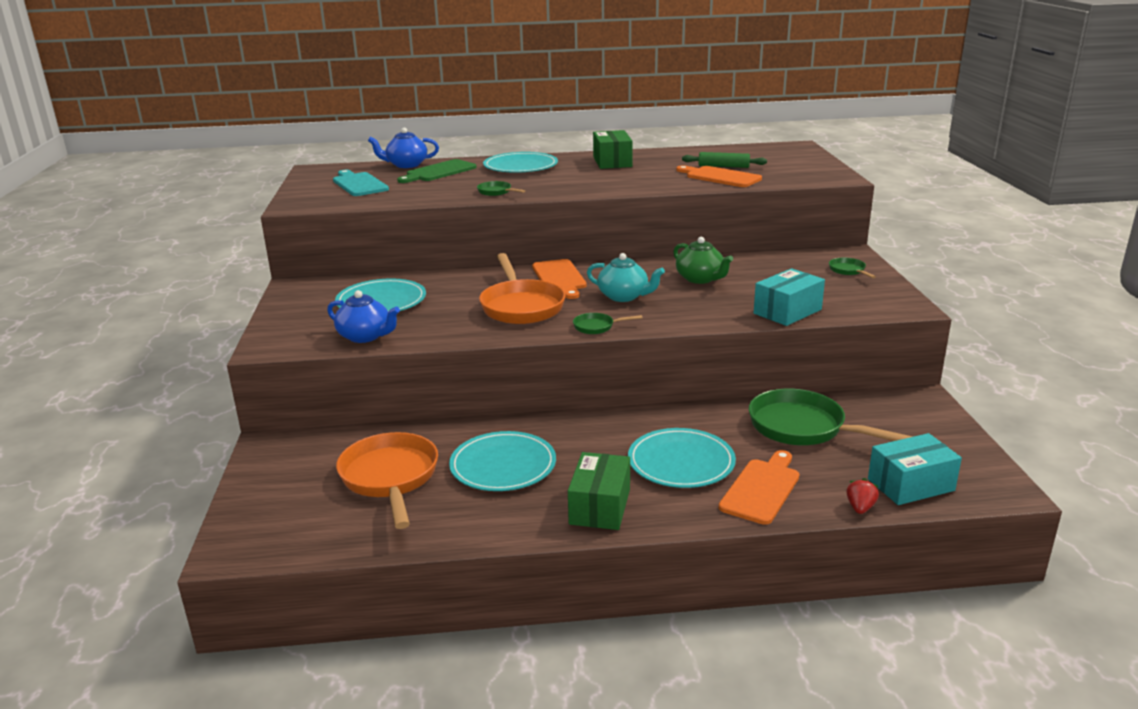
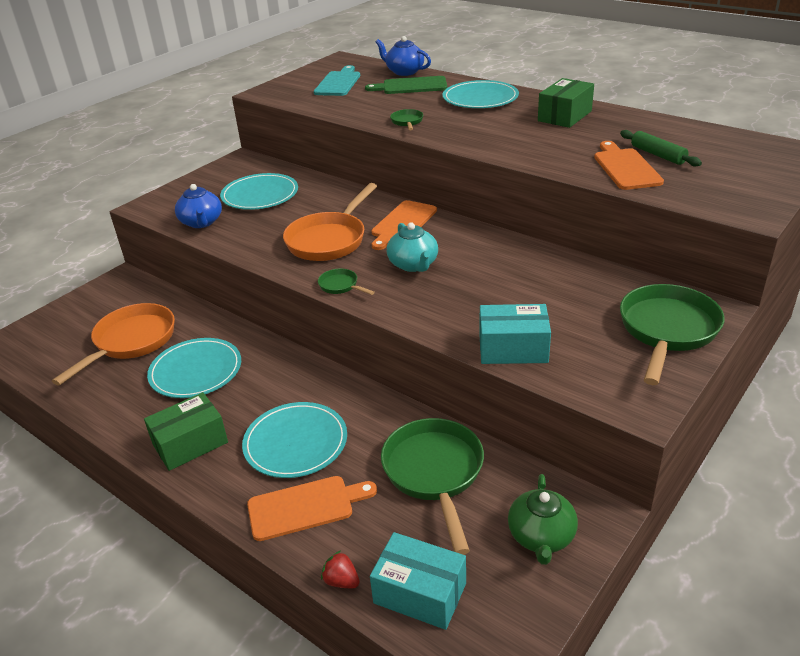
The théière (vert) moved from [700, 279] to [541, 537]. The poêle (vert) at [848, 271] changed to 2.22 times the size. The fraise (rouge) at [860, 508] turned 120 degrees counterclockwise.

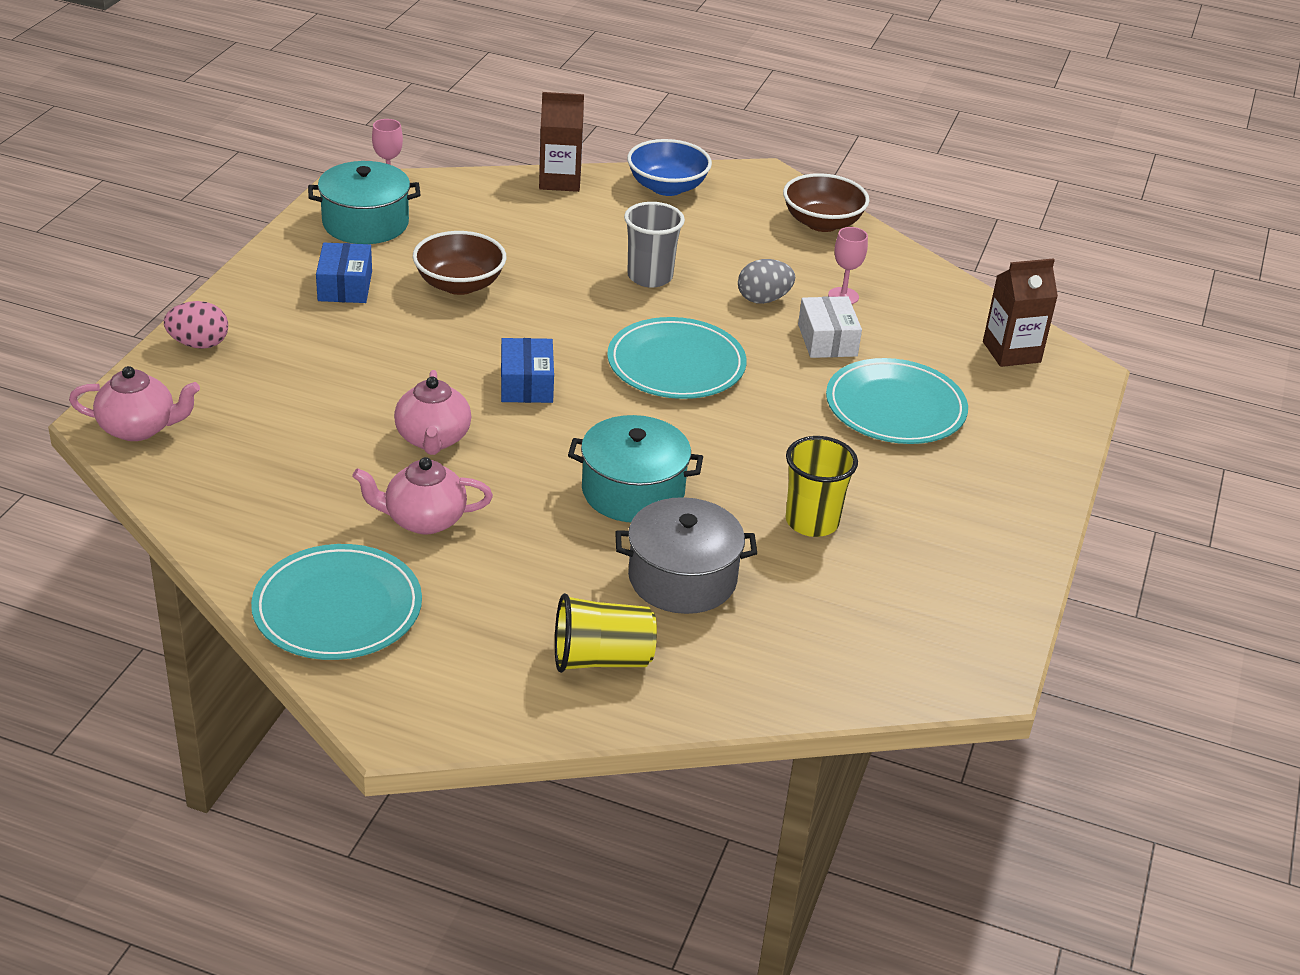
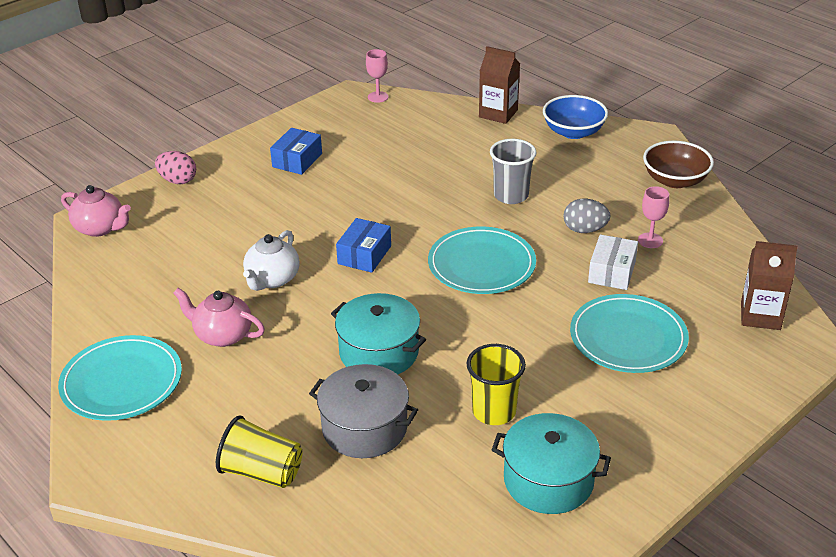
The marmite (turquoise) moved from [365, 223] to [548, 480]. The bol (marron) at [459, 284] disappeared. The théière (rose) at [433, 439] became the théière (blanc) at [272, 279].

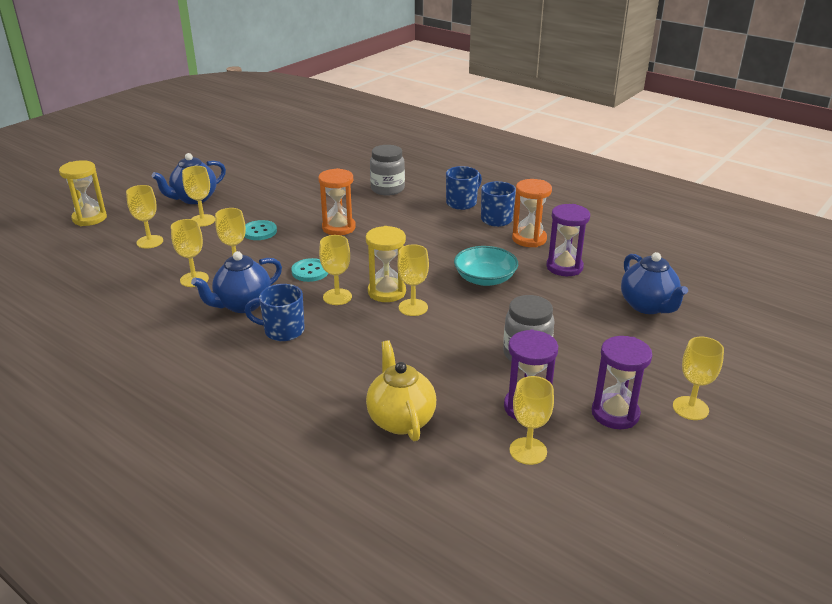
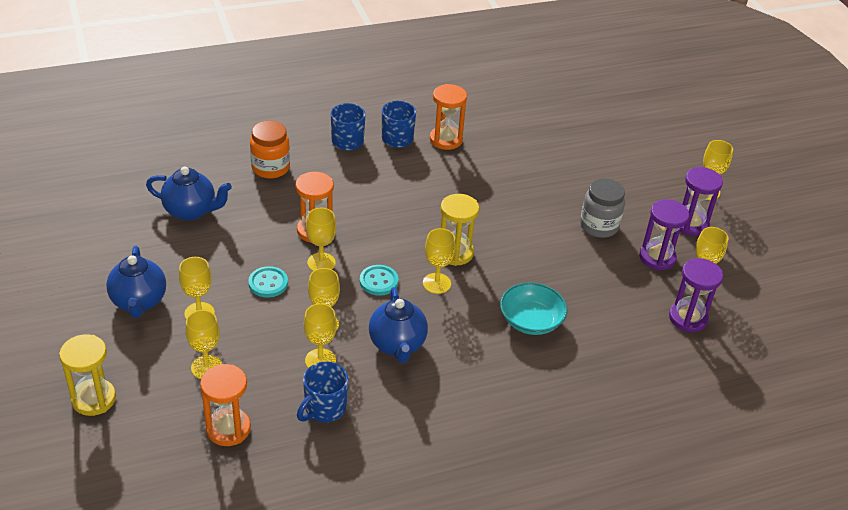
The bocal (gris) at [387, 189] became the bocal (orange) at [270, 168]. The sablier (violet) moved from [564, 267] to [688, 318]. The verre à pied (jaune) moved from [413, 307] to [321, 263]. The bol (turquoise) moved from [485, 279] to [531, 321]. The théière (bleu) moved from [648, 306] to [191, 211]. The tasse (bleu) moved from [282, 331] to [324, 408]. The théière (jaune) at [400, 420] disappeared. The sablier (orange) at [228, 429] appeared.

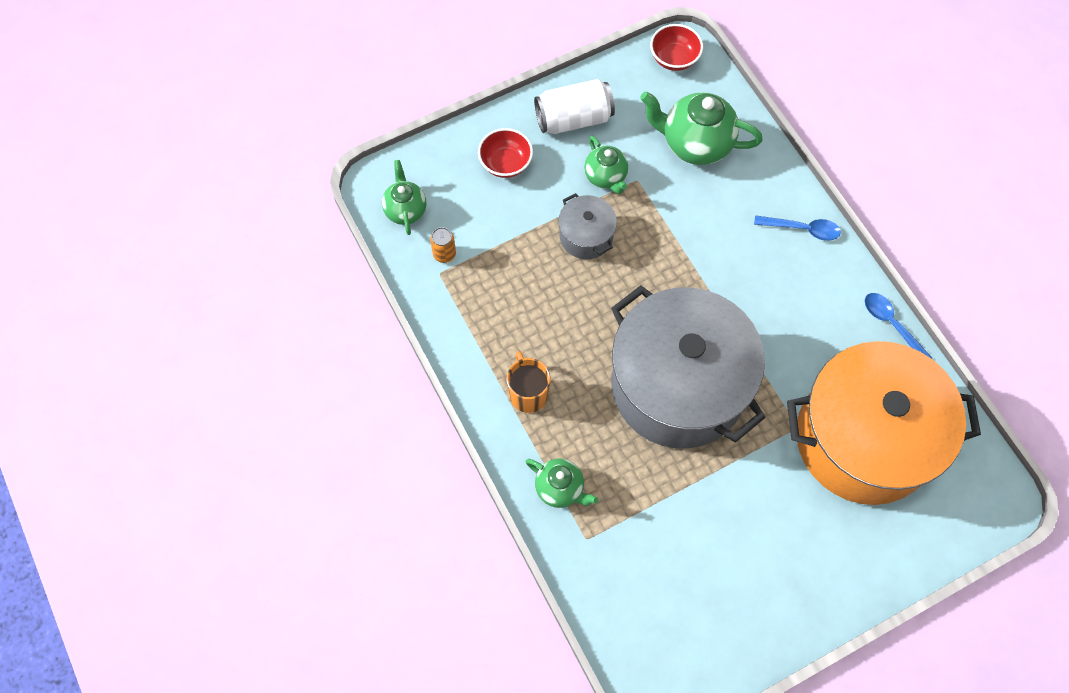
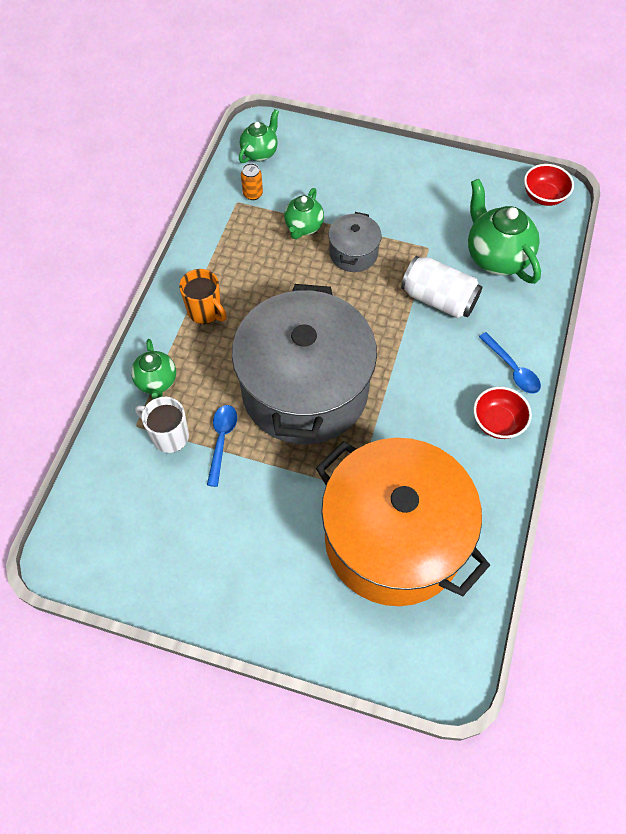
The canette (blanc) moved from [573, 119] to [438, 299]. The bol (rouge) moved from [505, 163] to [497, 422]. The théière (vert) moved from [606, 177] to [303, 227]. The cuillère (bleu) moved from [891, 324] to [221, 440]. The tasse (orange) at [528, 393] turned 105 degrees clockwise. The tasse (blanc) at [169, 436] appeared.

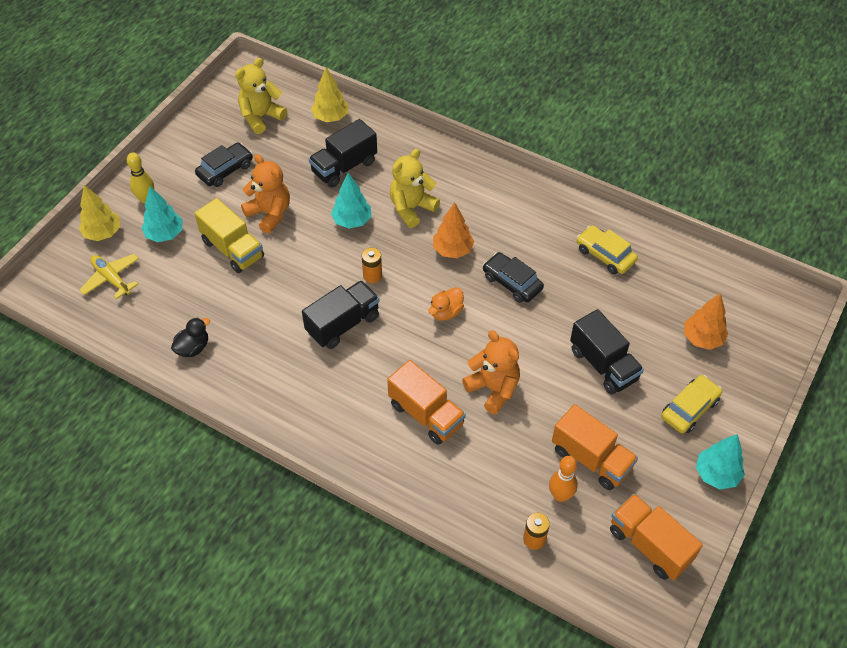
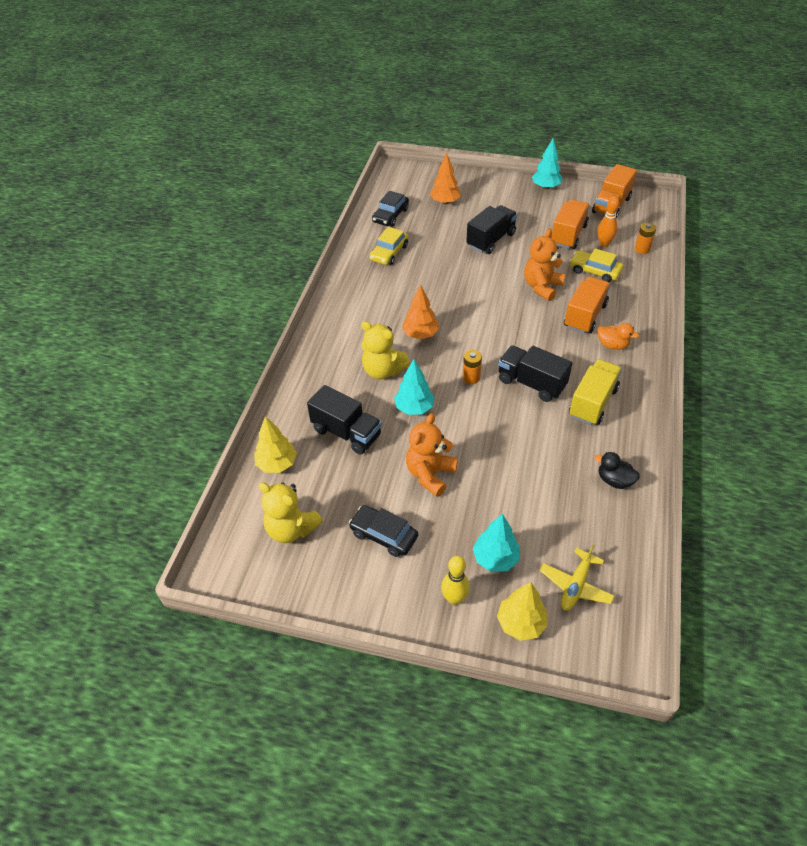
The camion (jaune) moved from [233, 249] to [592, 402]. The voiture (noir) moved from [512, 282] to [390, 215]. The canard (orange) moved from [446, 312] to [612, 345]. The voiture (jaune) moved from [689, 409] to [594, 271].

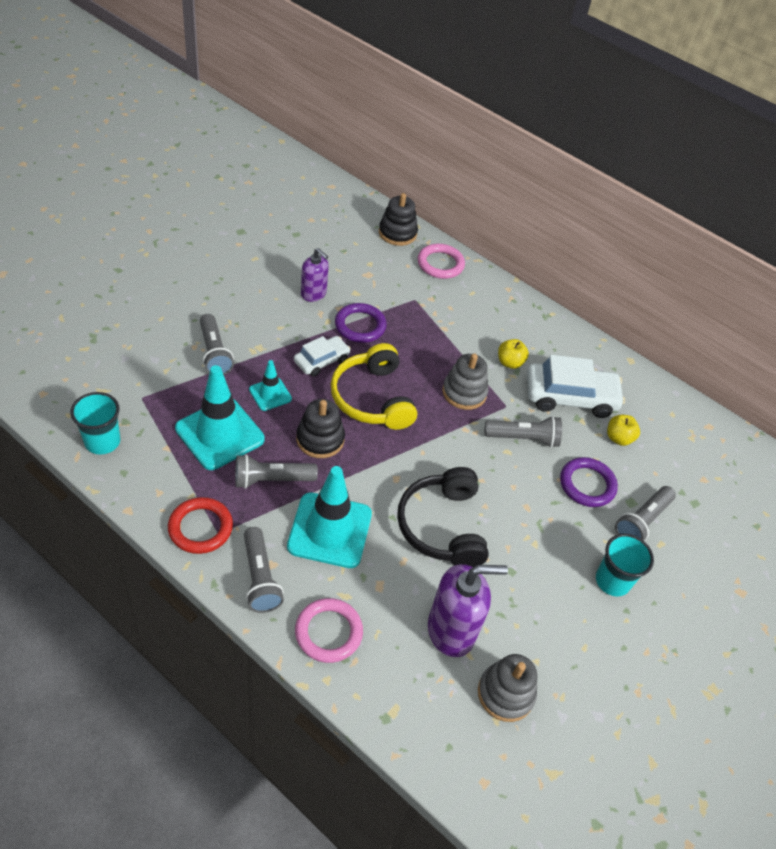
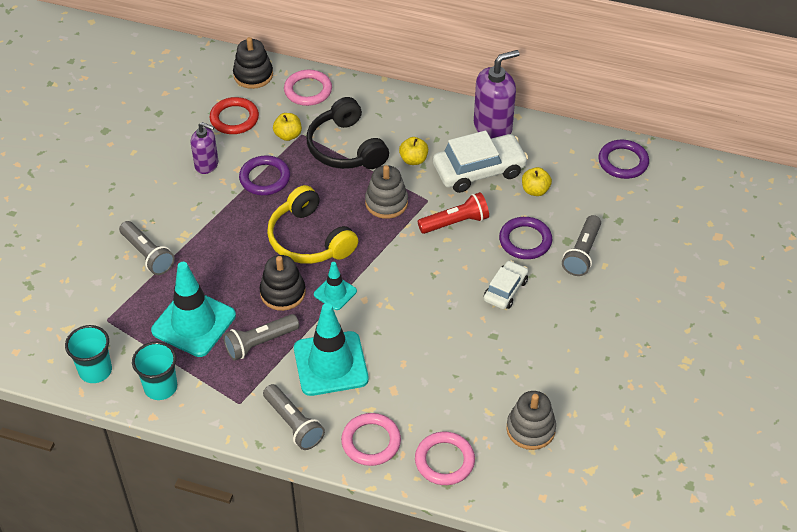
The voiture (blanc) moved from [321, 360] to [505, 290]. The cône de chantier (turquoise) moved from [270, 394] to [335, 293]. The lampe de poche (gris) at [523, 438] became the lampe de poche (rouge) at [455, 222]. The casque audio (noir) moved from [442, 526] to [346, 148]. The anneau (rouge) moved from [200, 528] to [234, 118]. The gobelet (turquoise) moved from [612, 581] to [160, 387]. The distributeur de savon (violet) moved from [451, 630] to [493, 127]. The pomme (jaune) at [288, 135] appeared. The anneau (violet) at [623, 162] appeared. The anneau (rose) at [444, 461] appeared.

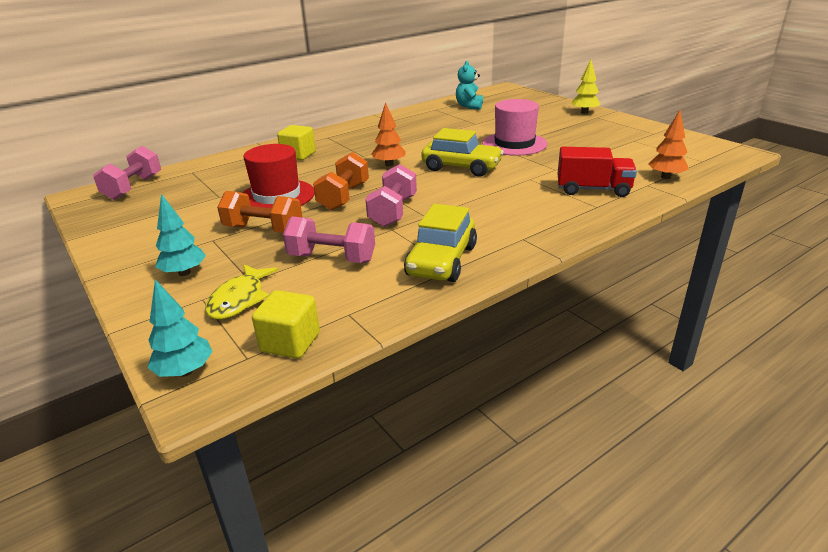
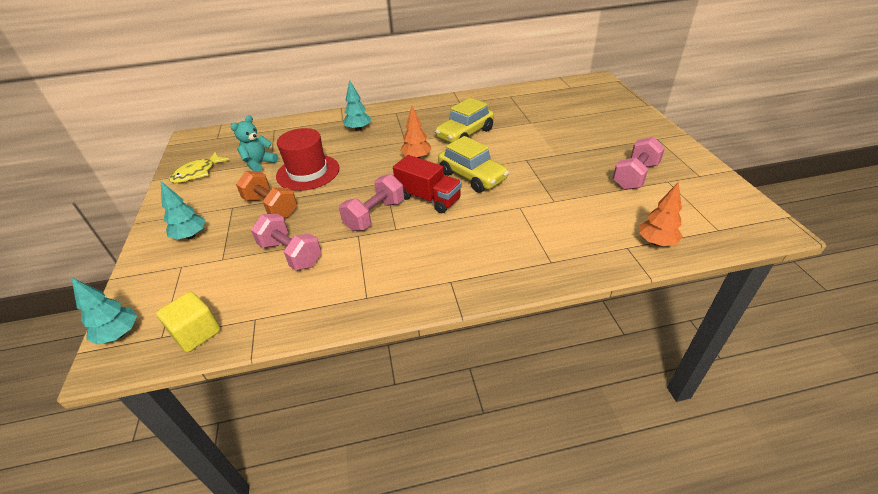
The arbre (jaune) at [584, 112] disappeared. The ours en peluche (turquoise) moved from [469, 106] to [259, 164]. The chapeau (rose) at [514, 144] disappeared. The cube (jaune) at [298, 155] was replaced by the arbre (turquoise) at [358, 129]. The haltère (rose) moved from [133, 187] to [635, 176]. The camion (rouge) moved from [593, 190] to [428, 198]. The haltère (orange) at [343, 197] disappeared. The voiture (jaune) moved from [441, 261] to [465, 134]. The poisson (jaune) moved from [239, 299] to [197, 173].

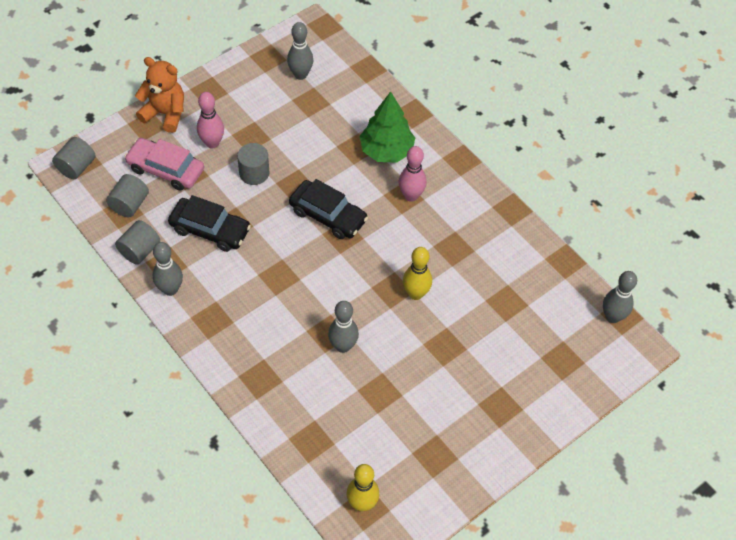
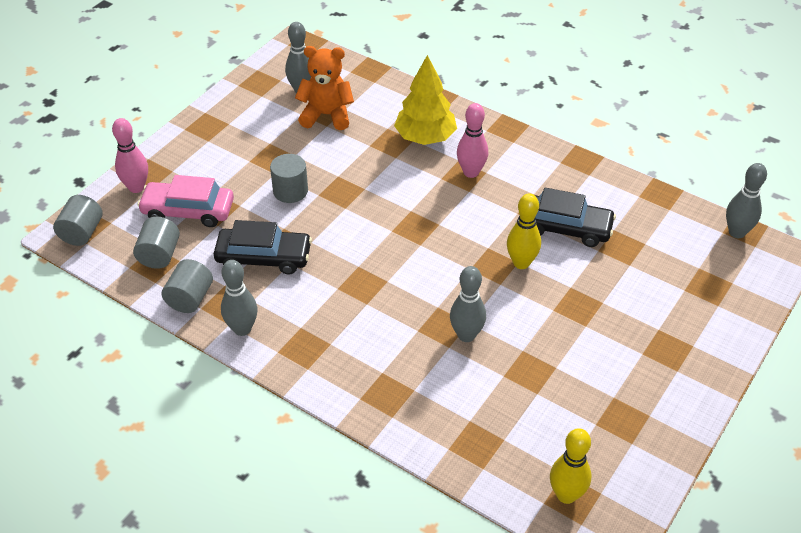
The ours en peluche (orange) moved from [165, 114] to [326, 115]. The quille (rose) moved from [212, 143] to [136, 187]. The arbre (vert) at [386, 151] became the arbre (jaune) at [425, 137]. The voiture (noir) moved from [328, 215] to [565, 227].

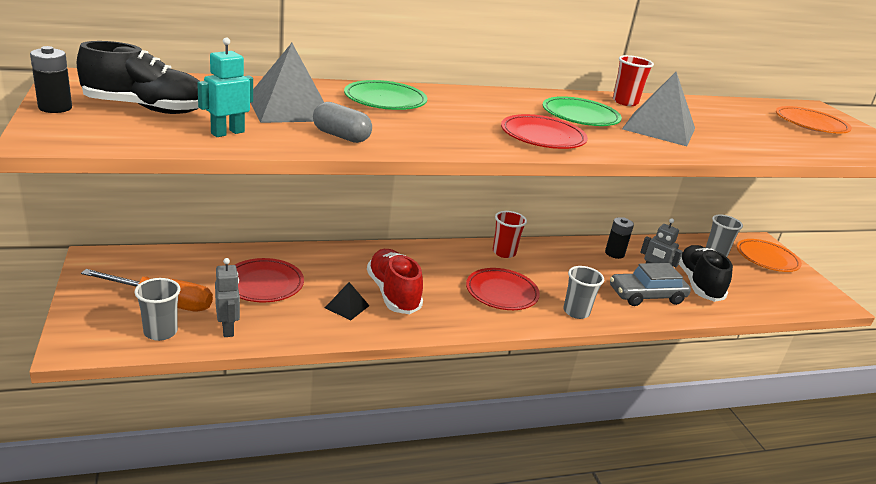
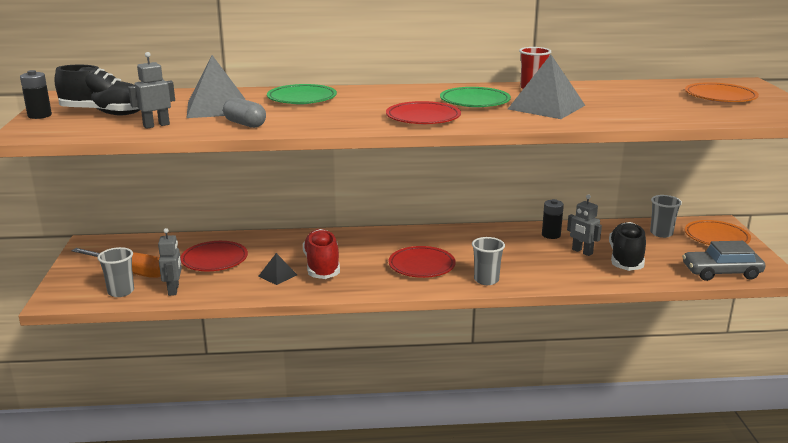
The robot (turquoise) at [227, 133] became the robot (gris) at [156, 125]. The gobelet (rouge) at [504, 252] disappeared. The voiture (gris) moved from [646, 295] to [721, 272].

